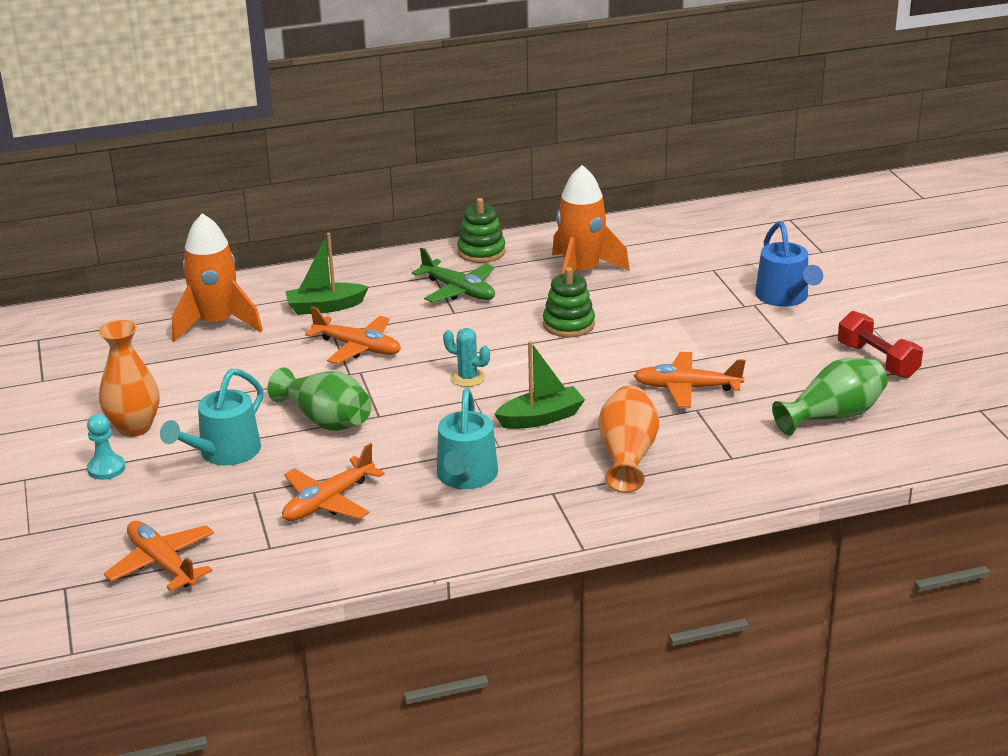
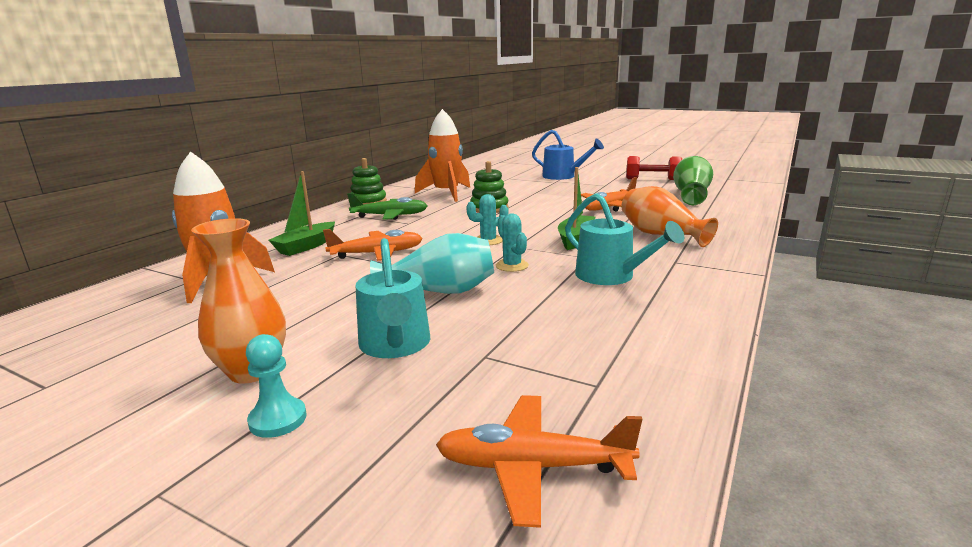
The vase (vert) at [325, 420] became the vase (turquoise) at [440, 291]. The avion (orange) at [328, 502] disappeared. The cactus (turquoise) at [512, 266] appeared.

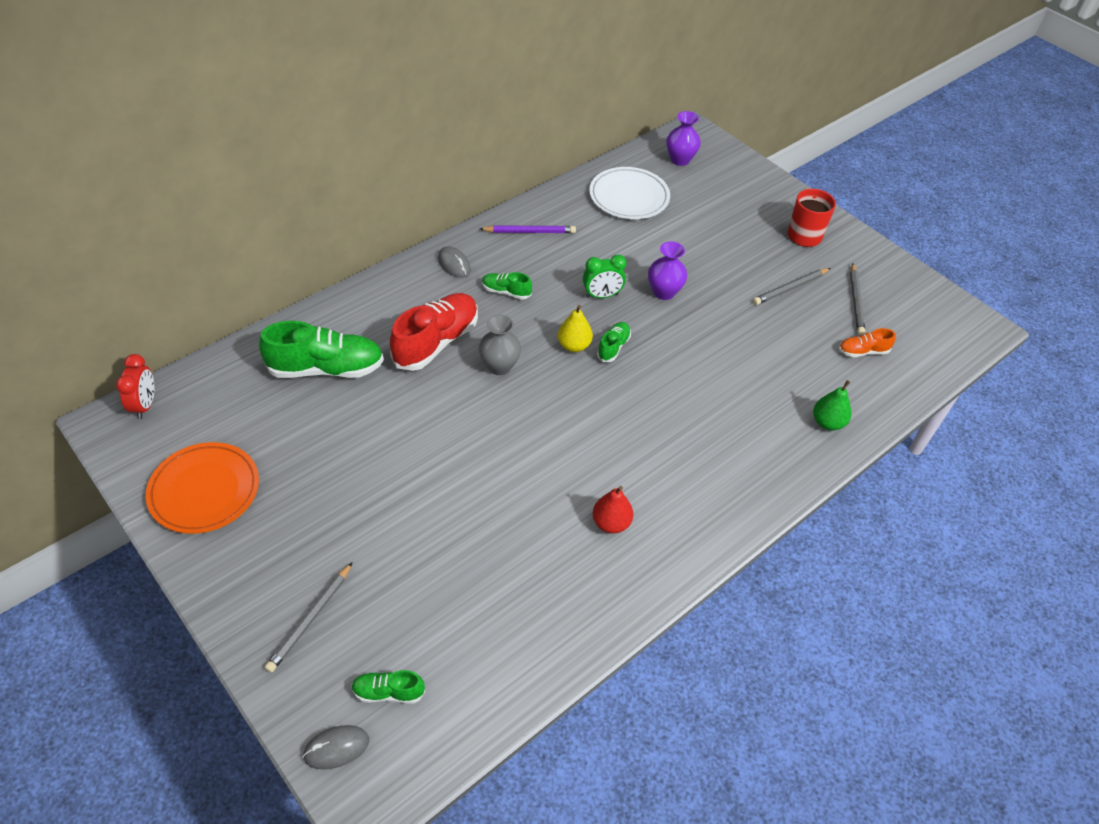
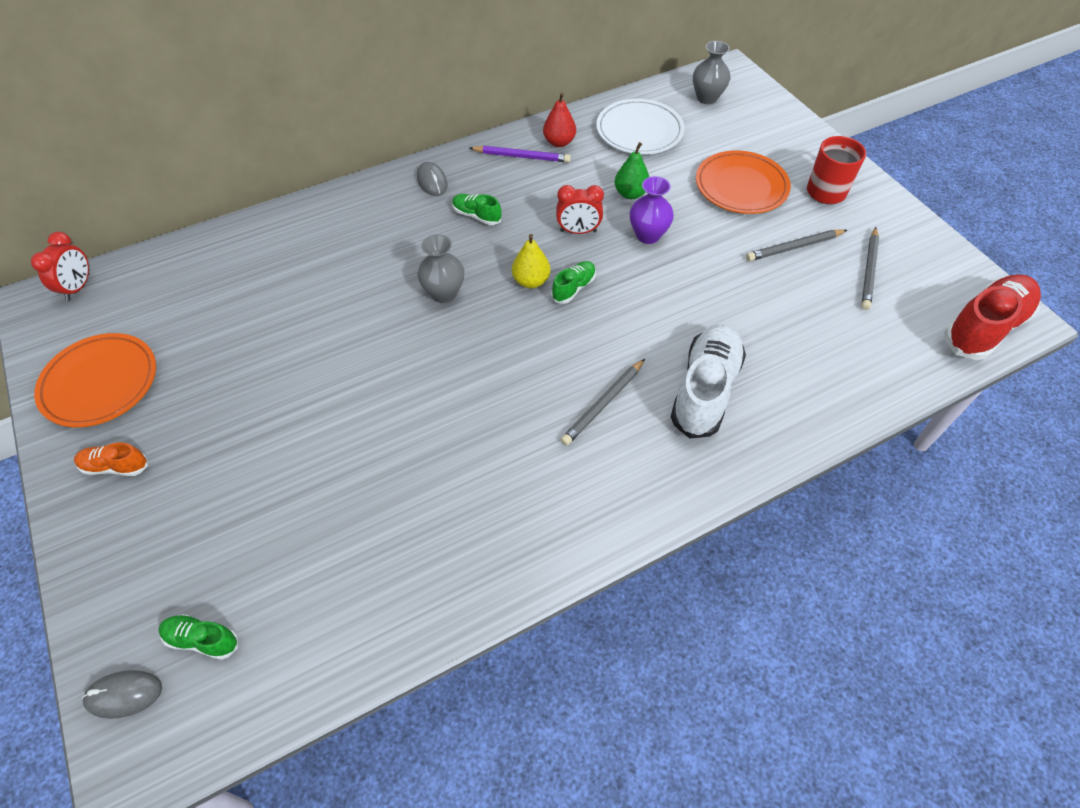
The vase (violet) at [680, 160] became the vase (gris) at [706, 98]. The réveil (vert) at [602, 295] became the réveil (rouge) at [578, 231]. The chaussure (rouge) moved from [436, 342] to [984, 328]. The chaussure (vert) at [326, 368] disappeared. The chaussure (orange) moved from [863, 351] to [115, 466]. The poire (vert) moved from [827, 422] to [630, 194]. The poire (rouge) moved from [611, 523] to [559, 142]. The crayon (gris) moved from [310, 619] to [603, 404]. The assiette (orange) at [741, 186] appeared. The chaussure (blanc) at [705, 390] appeared.

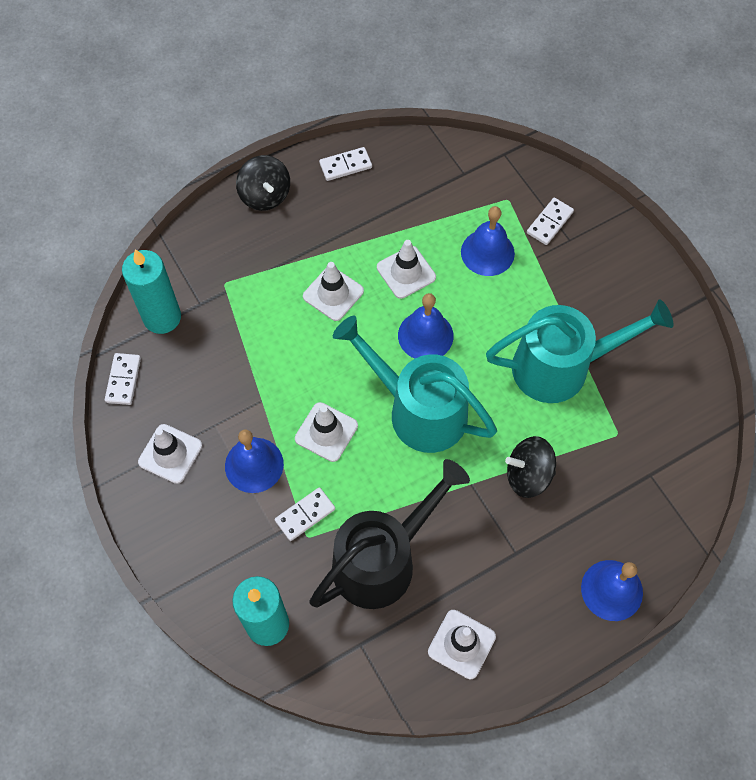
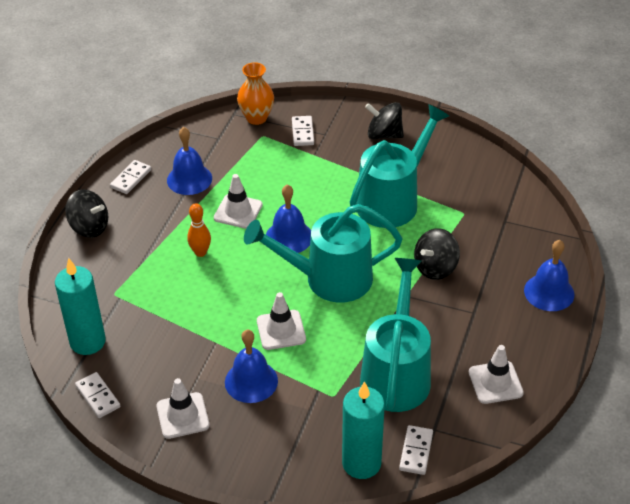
The cloche (bleu) moved from [487, 252] to [189, 179]. The cône de chantier (blanc) at [333, 294] was replaced by the quille (orange) at [200, 252]. The arrosoir (noir) at [383, 559] became the arrosoir (turquoise) at [396, 373]. The domino (blanc) moved from [305, 515] to [416, 451]. The vase (orange) at [256, 118] appeared. The toupie (noir) at [384, 135] appeared.

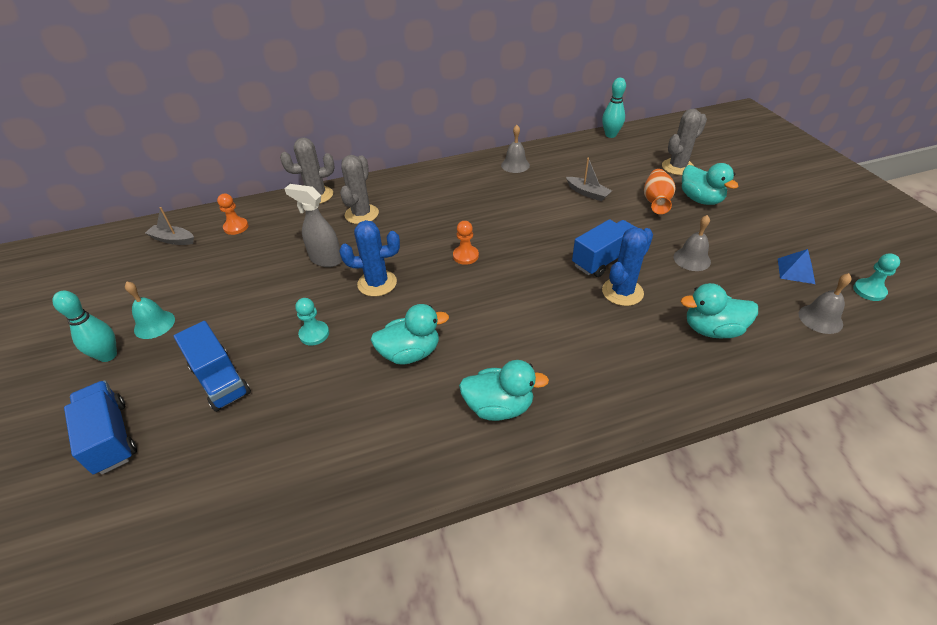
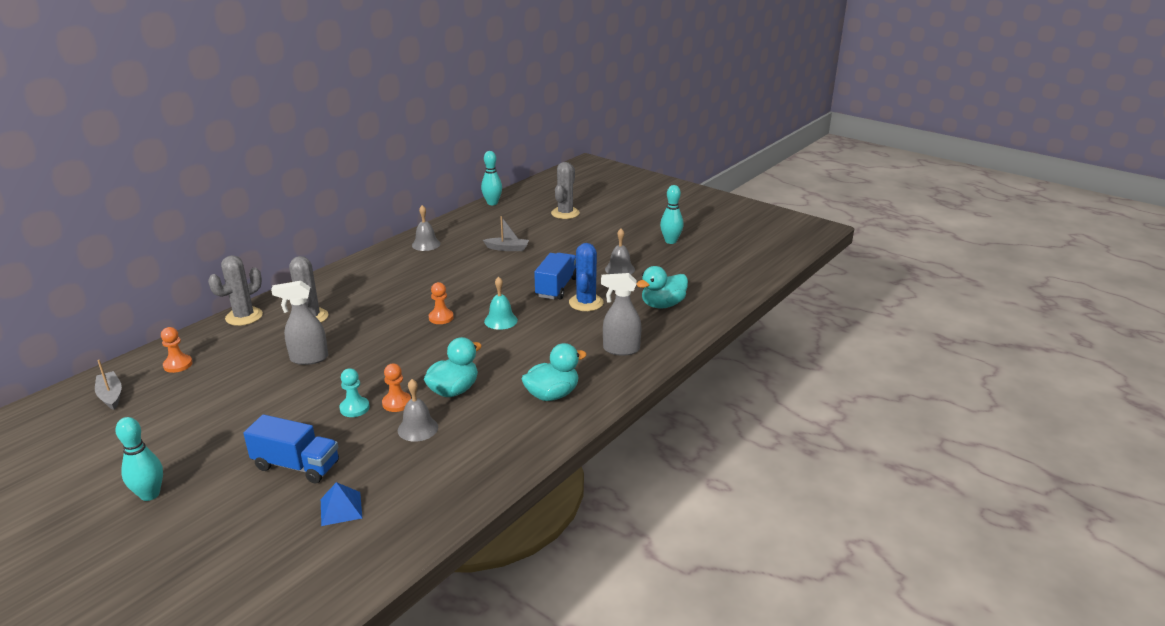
The canard (turquoise) at [700, 199] disappeared. The vase (orange) at [656, 201] disappeared. The bateau (gris) at [173, 240] turned 75 degrees clockwise. The cactus (bleu) at [377, 283] disappeared. The pyramide (bleu) moved from [796, 271] to [341, 508]. The pion (turquoise) at [869, 291] disappeared. The cloche (gris) moved from [820, 319] to [418, 428]. The cloche (turquoise) moved from [154, 324] to [501, 320]. The camion (bleu) at [111, 437] disappeared. The quille (turquoise) at [670, 241] appeared. The vaporisateur (gris) at [620, 349] appeared. The pion (orange) at [397, 403] appeared.

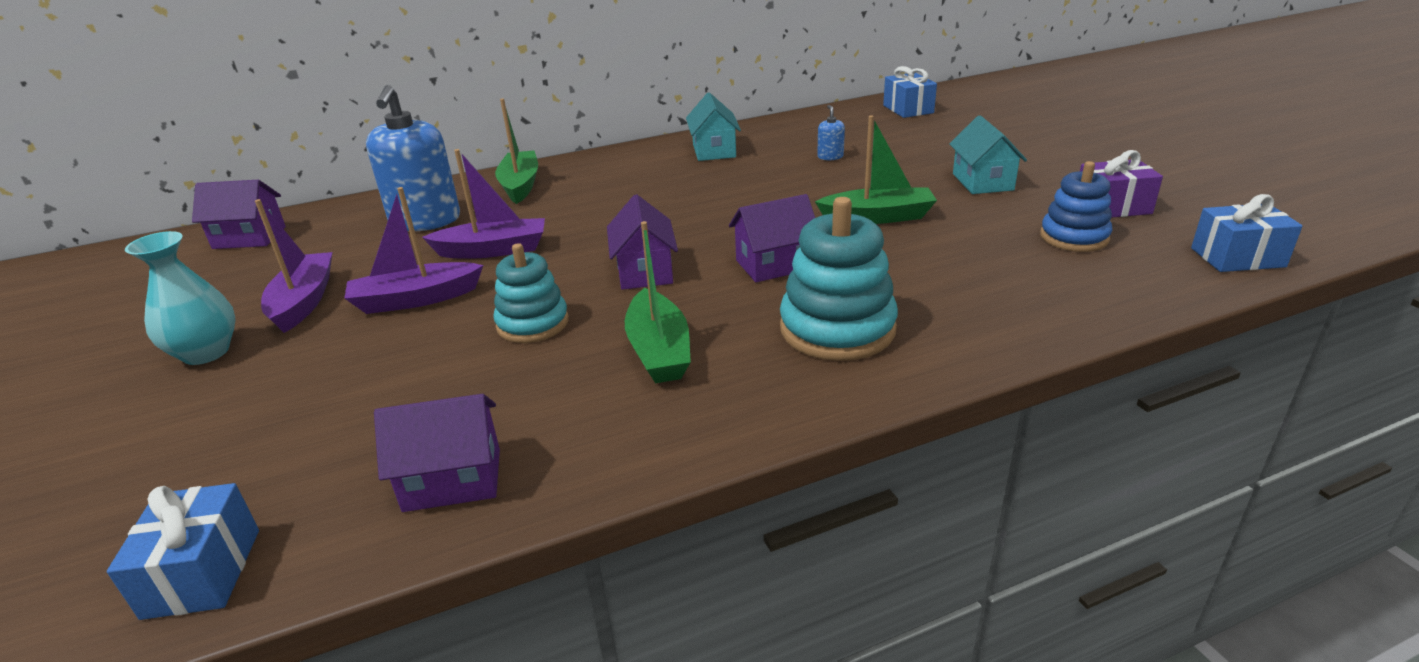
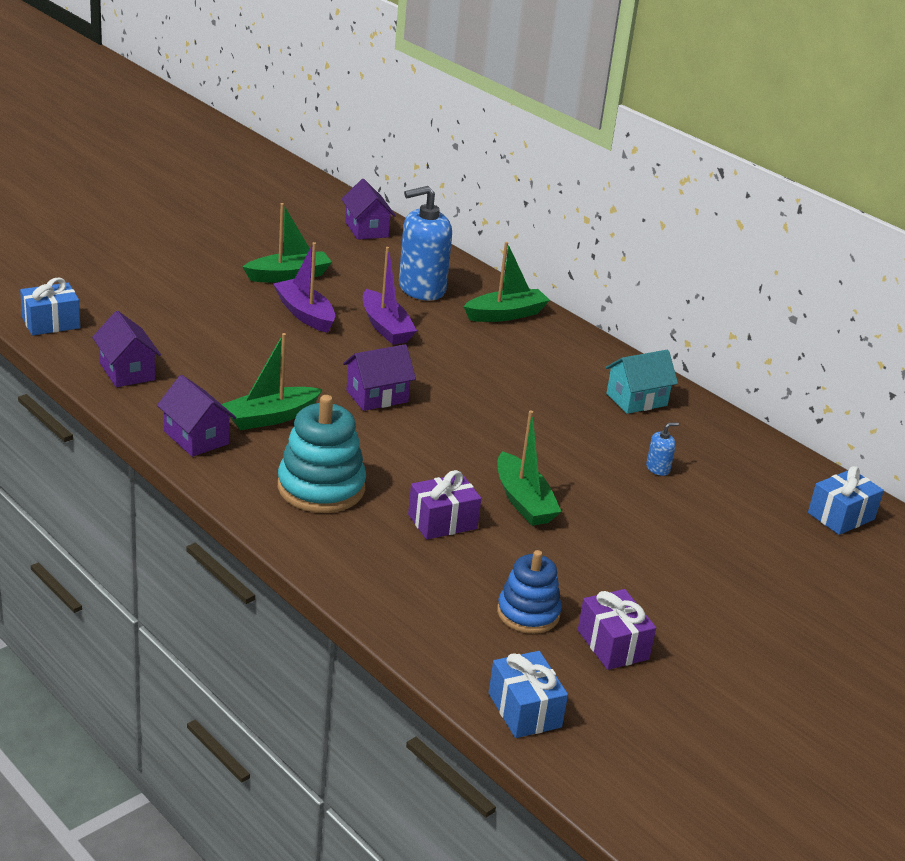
The maison (turquoise) at [982, 182] disappeared. The maison (violet) moved from [774, 264] to [196, 438]. The bateau (violet) at [304, 302] became the bateau (vert) at [288, 276]. The vase (turquoise) at [206, 352] disappeared. The jouet à empiler (turquoise) at [533, 324] disappeared. The cadeau (violet) at [442, 521] appeared.

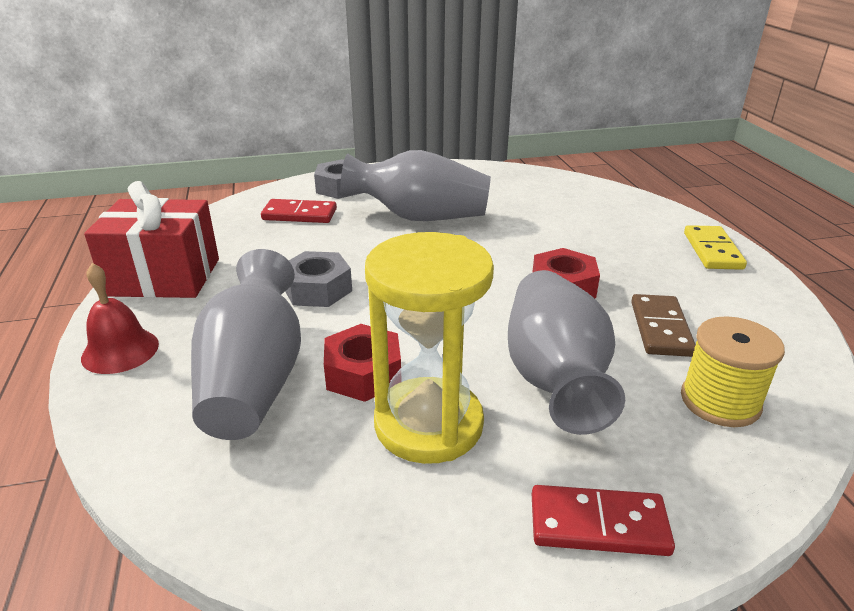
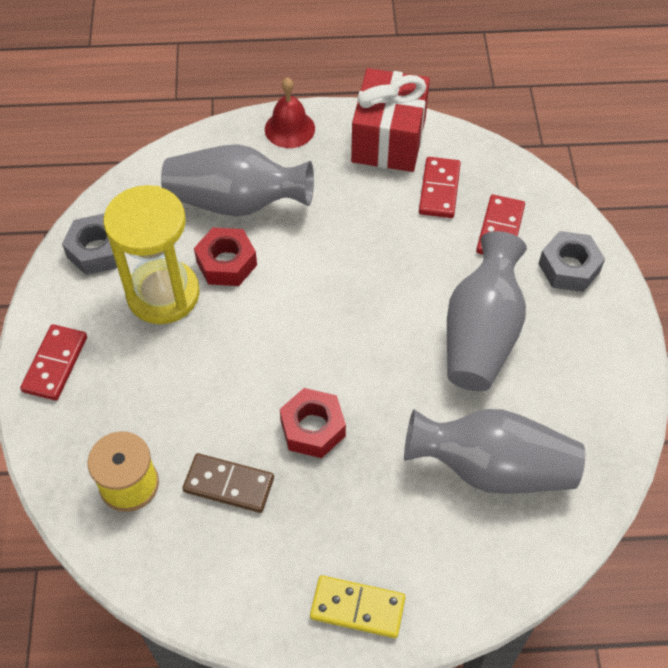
The écrou (gris) moved from [317, 289] to [97, 251]. The vase (gris) moved from [554, 377] to [492, 468]. The domino (rouge) at [439, 190] appeared.

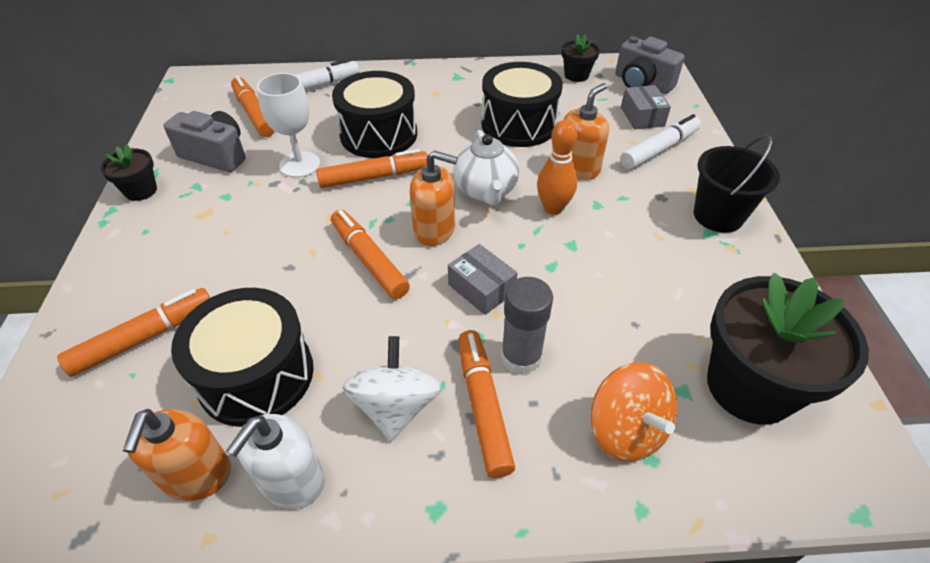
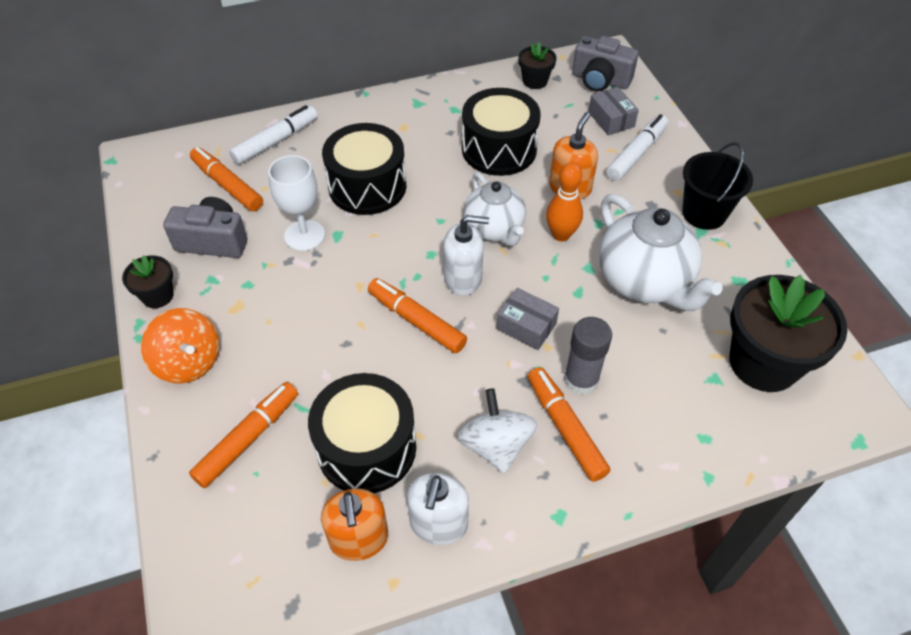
The feutre (orange) at [373, 177] disappeared. The distributeur de savon (orange) at [434, 230] became the distributeur de savon (blanc) at [463, 278]. The toupie (orange) moved from [626, 430] to [189, 362]. The théière (blanc) at [644, 281] appeared.

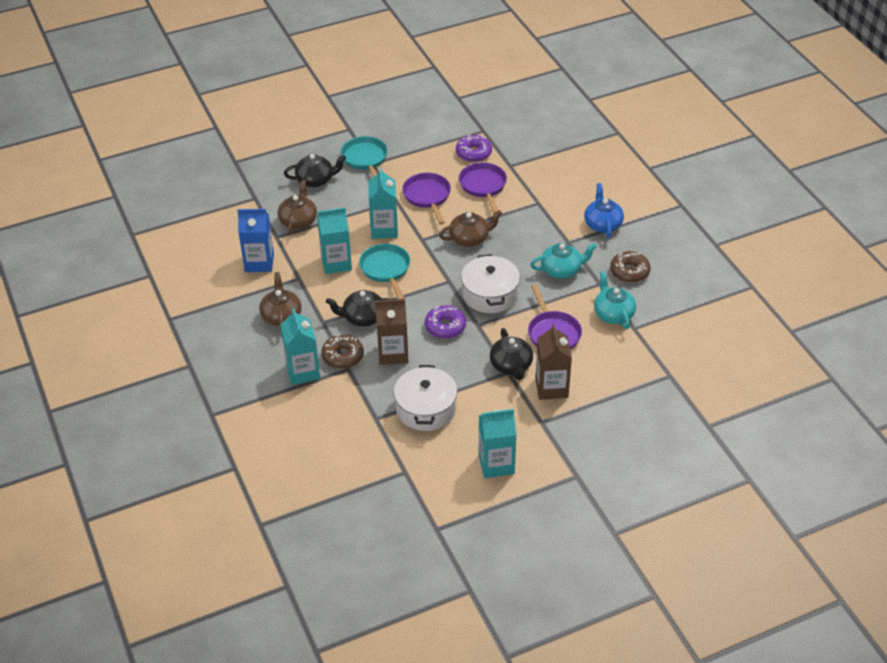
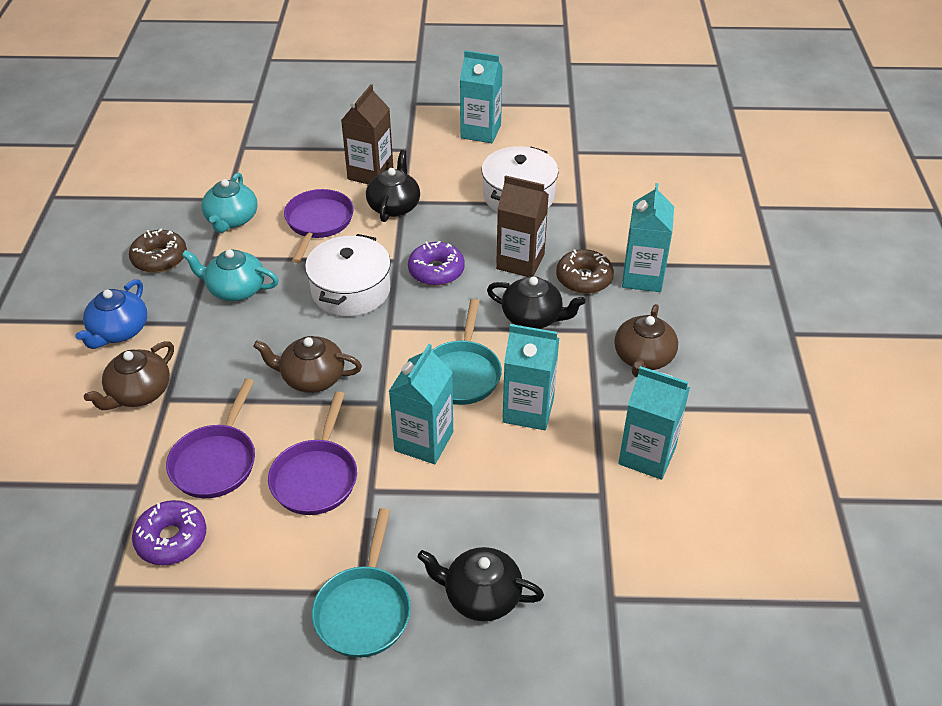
The théière (marron) moved from [298, 221] to [139, 393]. The brique de lait (bleu) at [259, 262] became the brique de lait (turquoise) at [647, 455].

